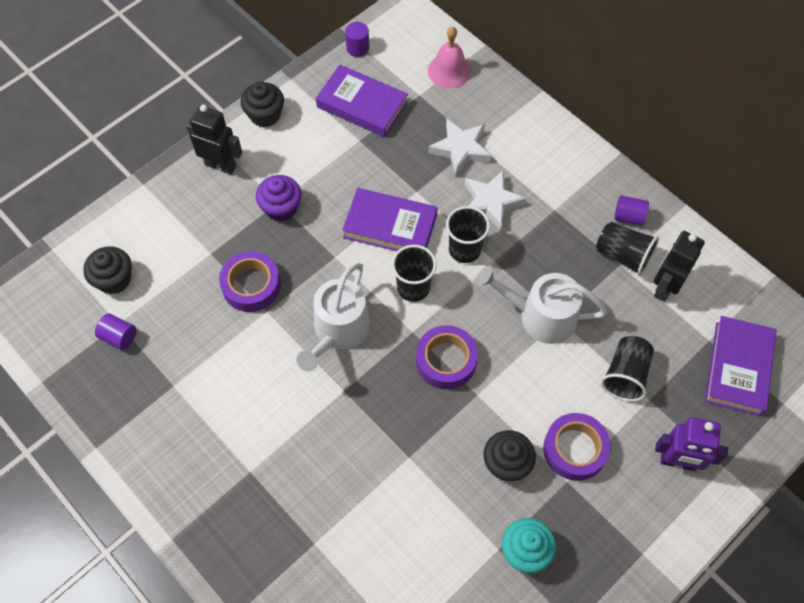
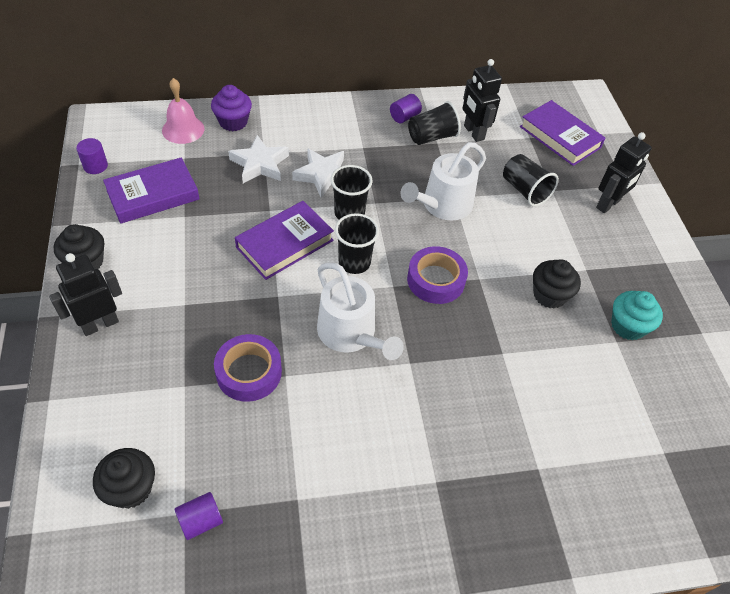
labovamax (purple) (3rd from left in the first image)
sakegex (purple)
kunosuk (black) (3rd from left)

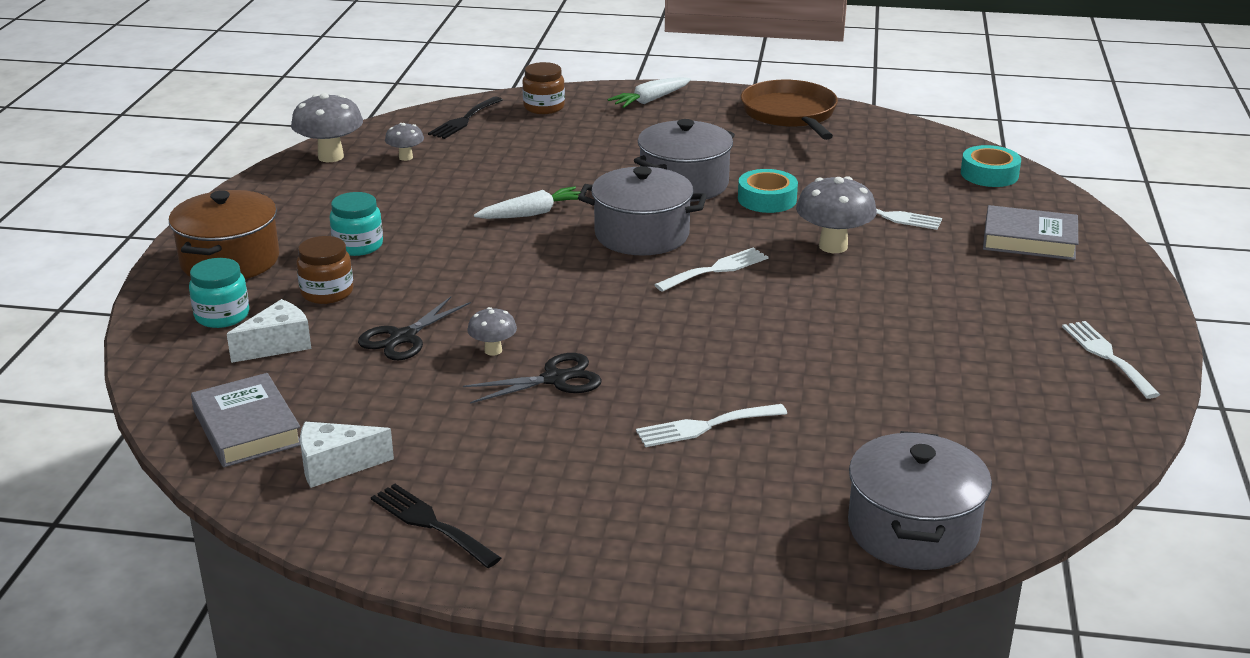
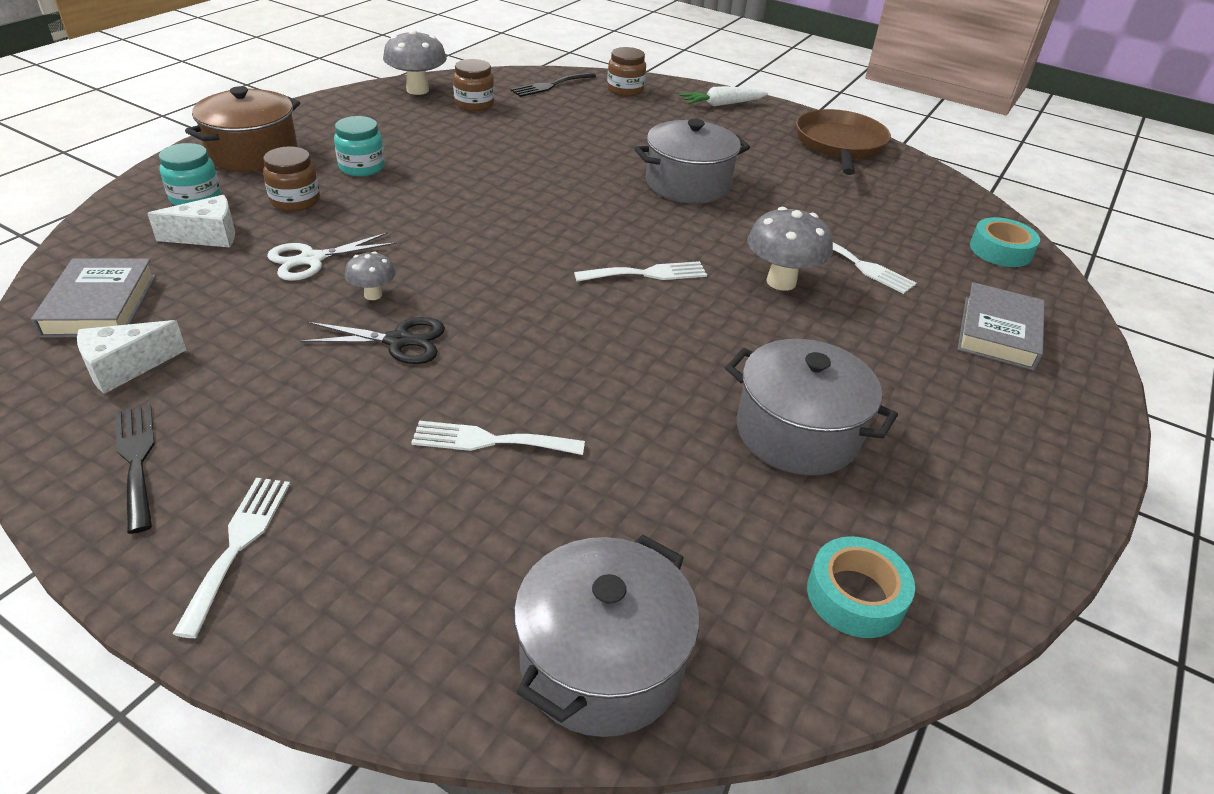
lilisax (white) (1st from left in the first image)
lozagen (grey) (3rd from left)
labovamax (turquoise) (1st from left)
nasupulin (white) (1st from left)
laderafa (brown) (2nd from left)
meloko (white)
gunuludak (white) (1st from left)
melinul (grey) (2nd from left)

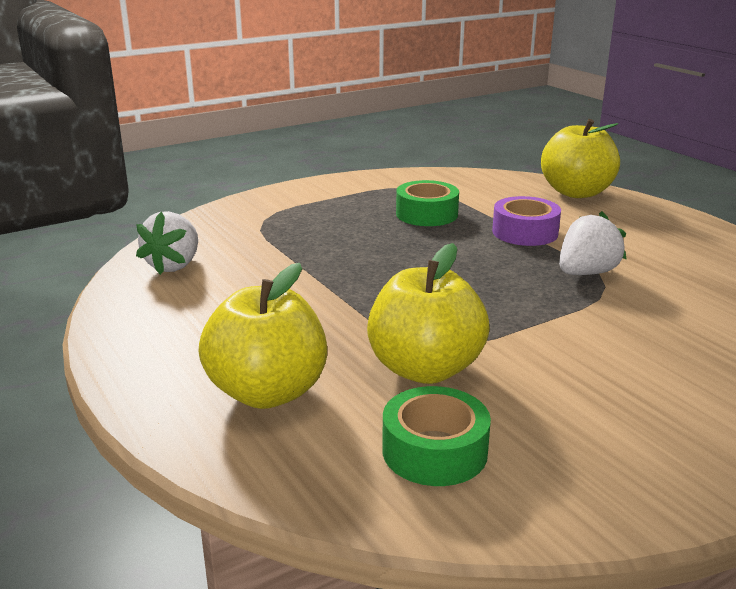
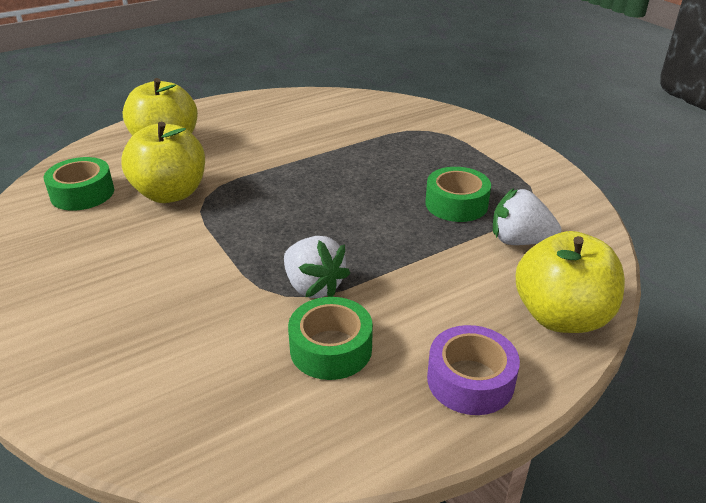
labovamax (green) (2nd from left)
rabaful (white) (2nd from left)
labovamax (purple)

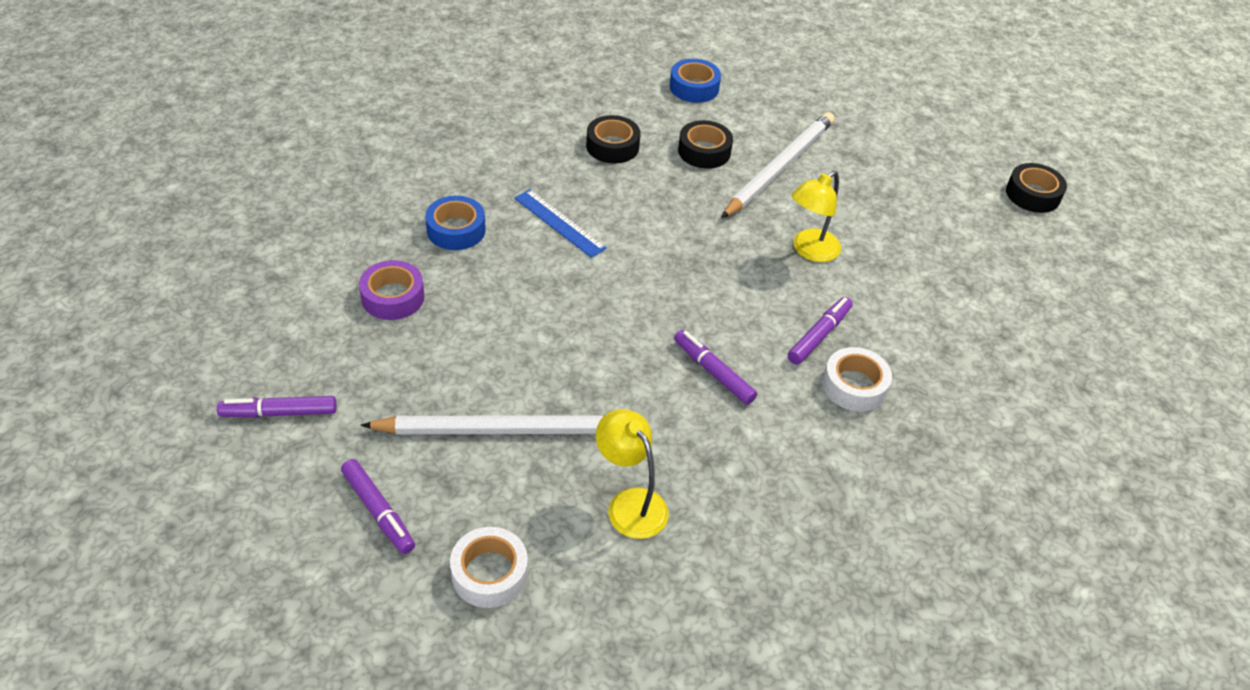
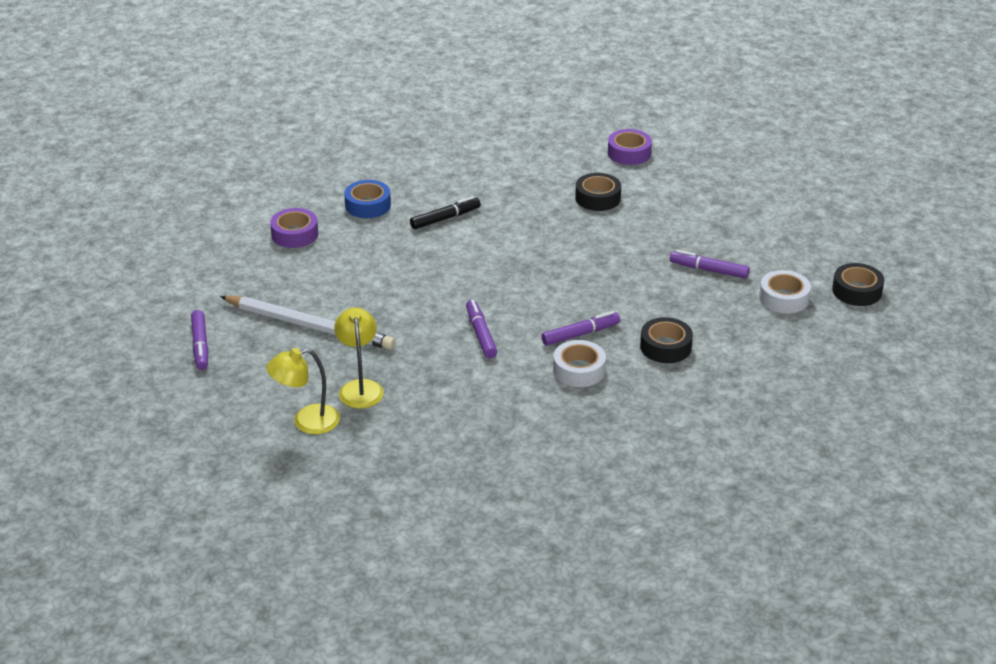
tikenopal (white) (2nd from left in the first image)
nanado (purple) (4th from left)
labovamax (white) (2nd from left)
labovamax (black) (2nd from left)
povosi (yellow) (1st from left)
nanado (black)
labovamax (purple) (2nd from left)

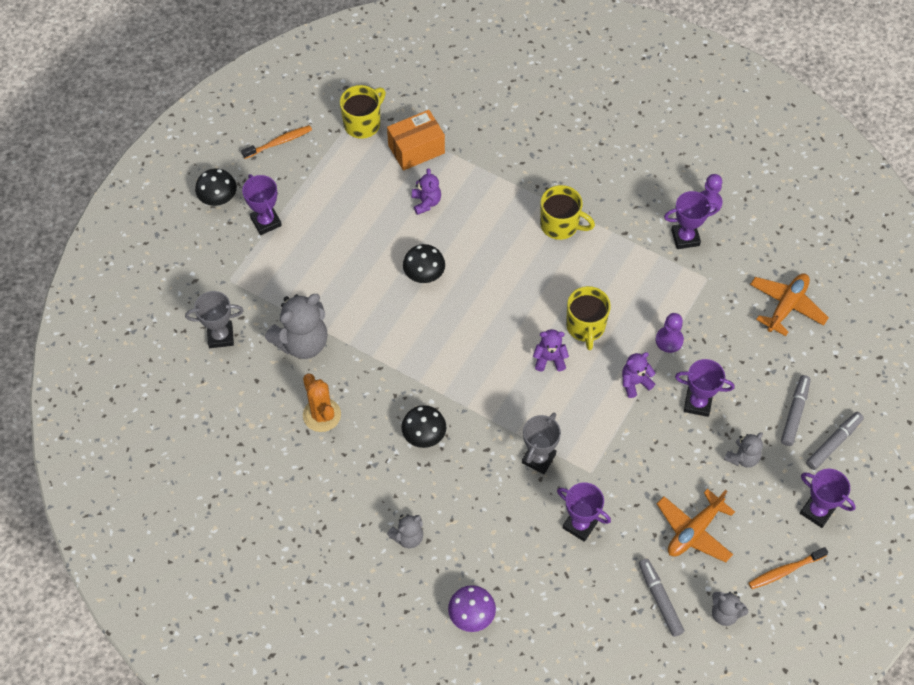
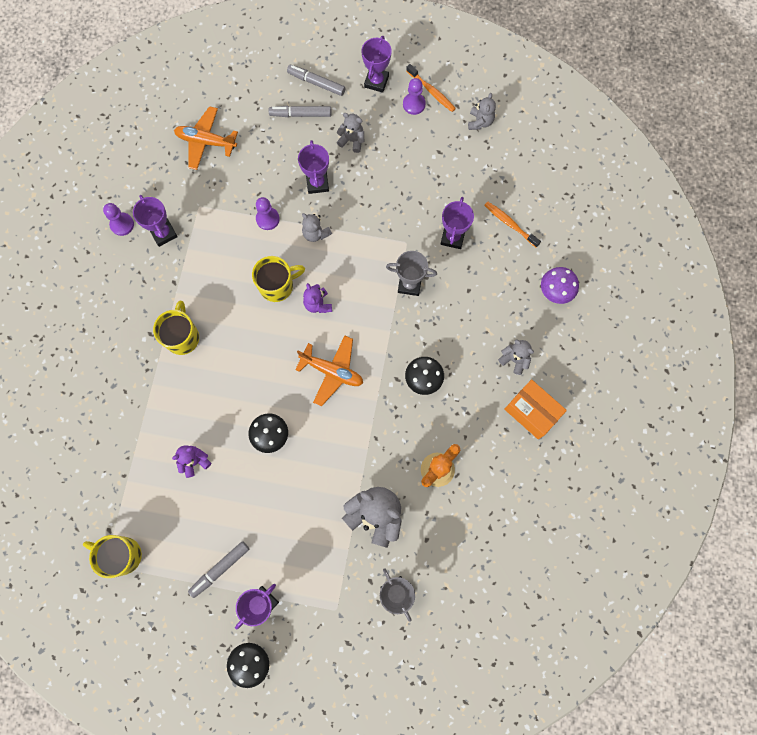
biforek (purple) (3rd from left)
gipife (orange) (2nd from left)
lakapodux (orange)
nanado (grey) (1st from left)
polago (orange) (2nd from left)
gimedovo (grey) (1st from left)

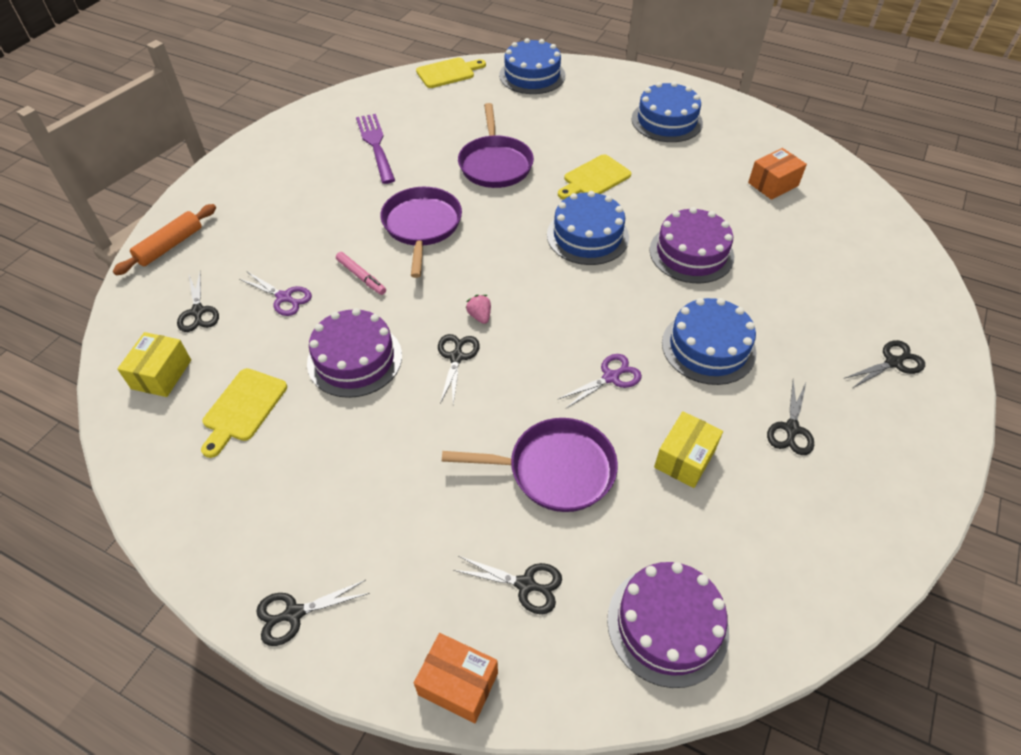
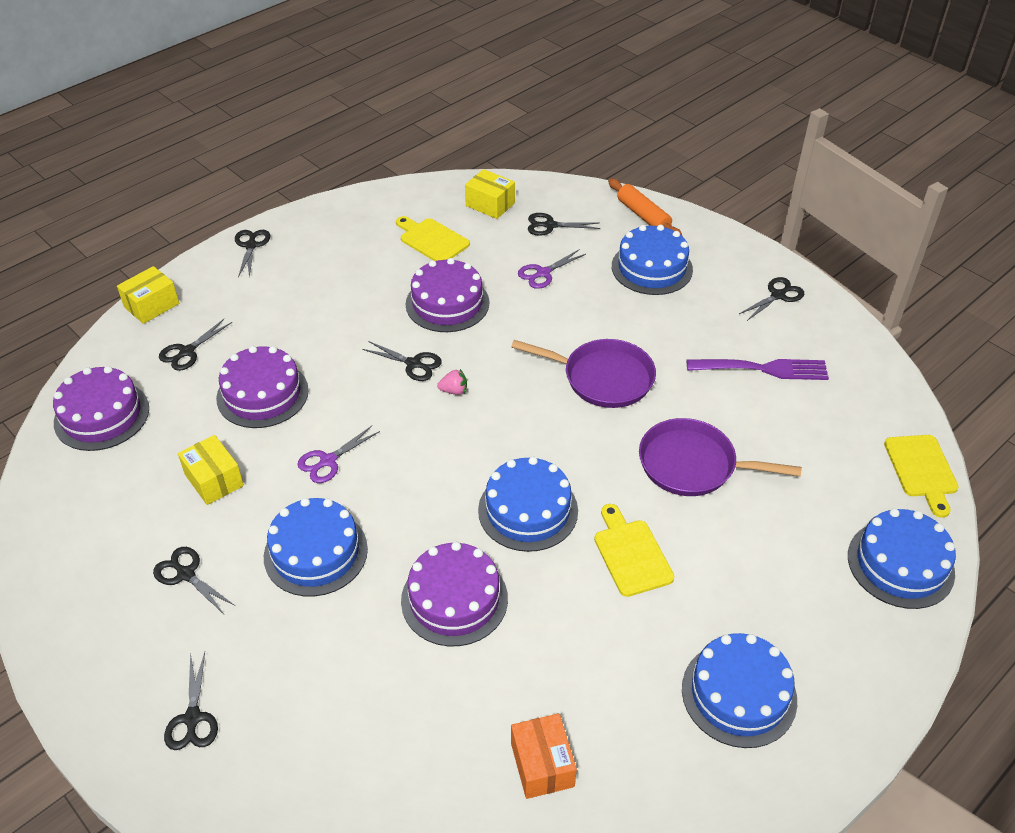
nanado (pink)
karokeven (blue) (3rd from left)
meloko (black) (7th from left)
karokeven (purple) (2nd from left)
lakapodux (yellow) (1st from left)
meloko (purple) (1st from left)

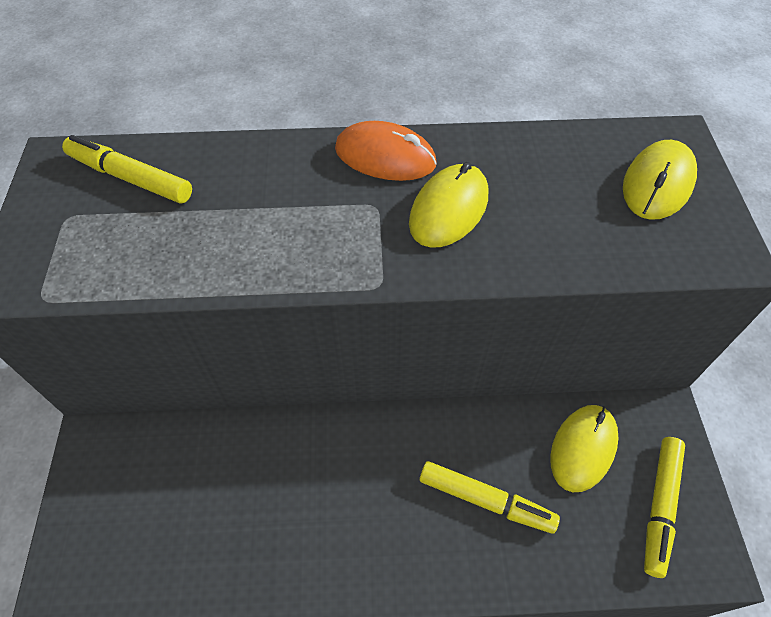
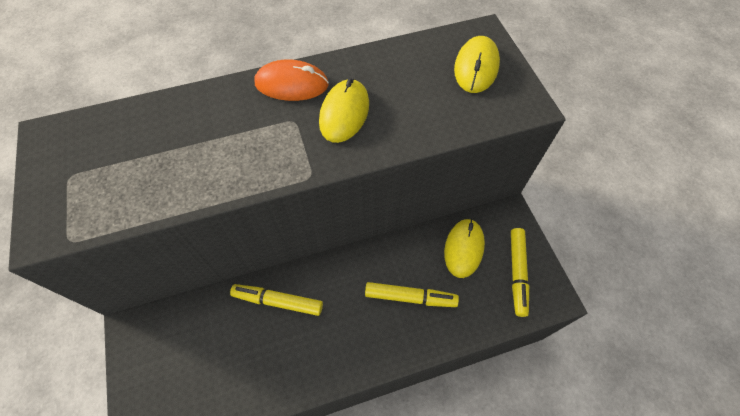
nanado (yellow) (1st from left)

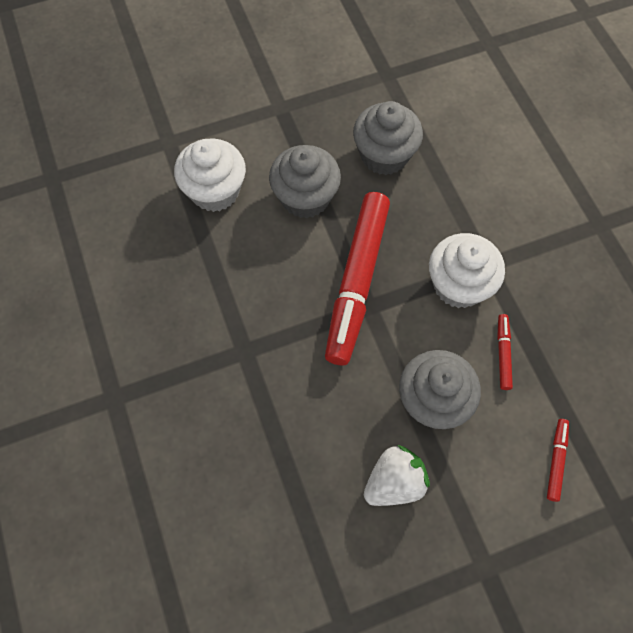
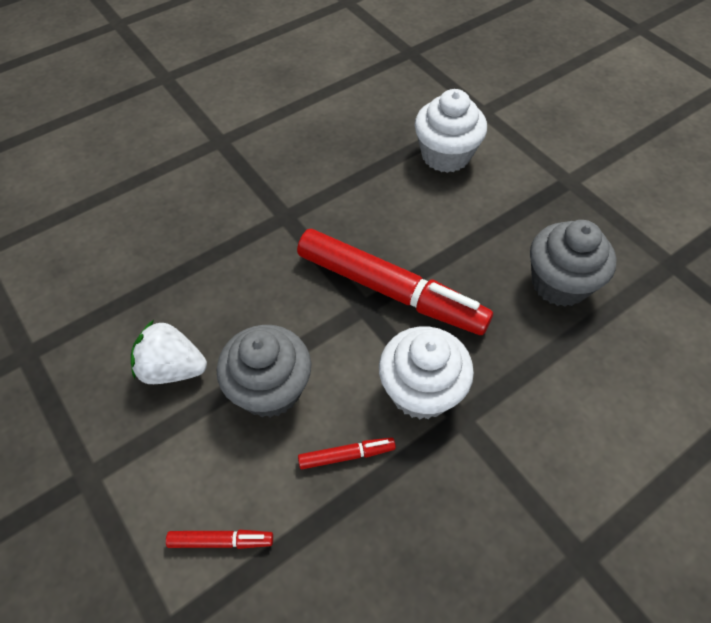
sakegex (grey) (1st from left in the first image)
nanado (red) (3rd from left)
rabaful (white)

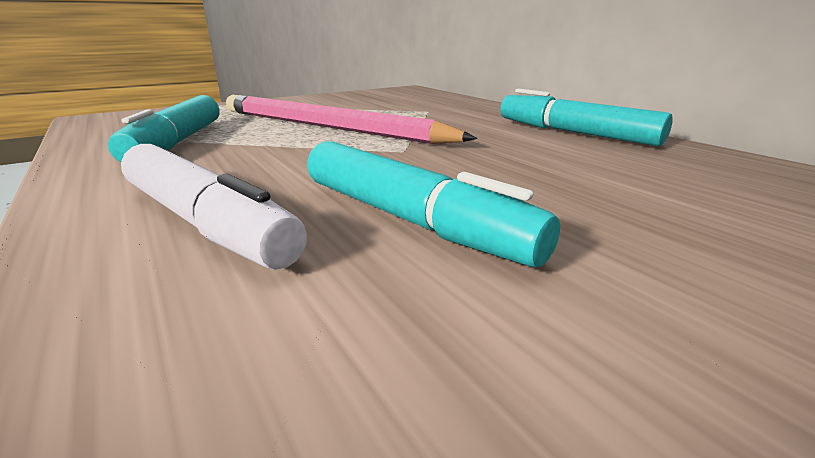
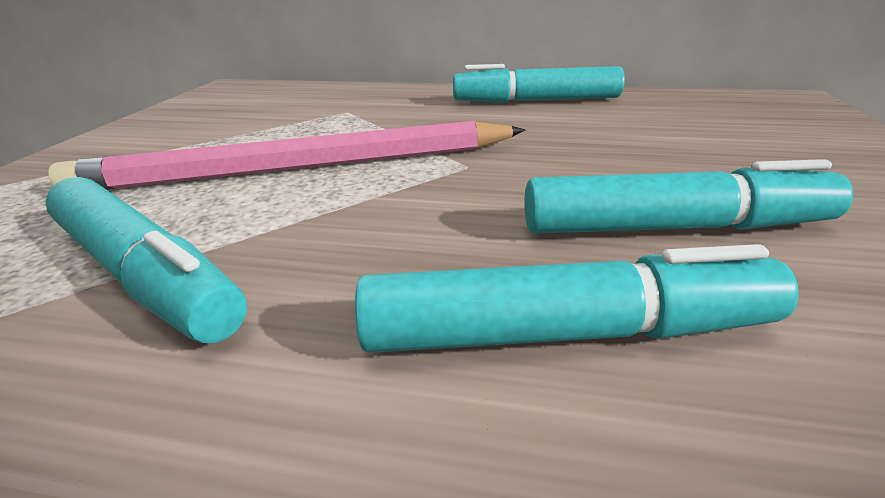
nanado (turquoise) (3rd from left)

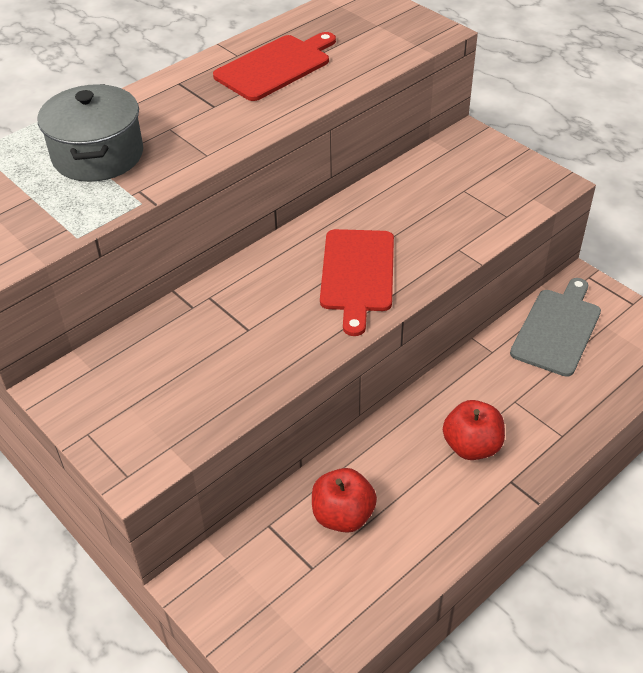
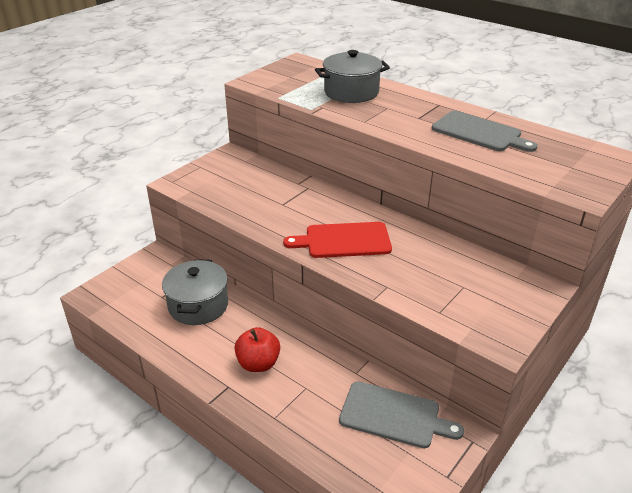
lozagen (grey) (1st from left)
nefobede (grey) (2nd from left)

